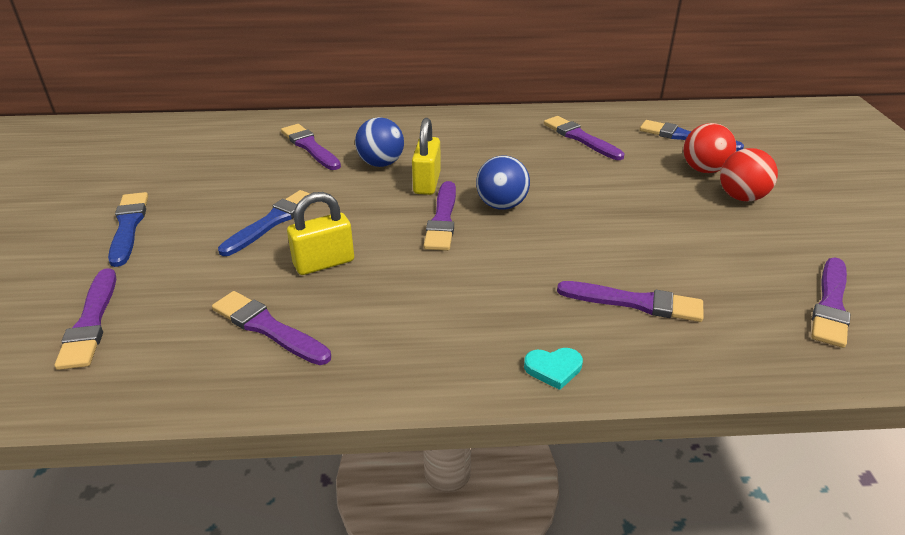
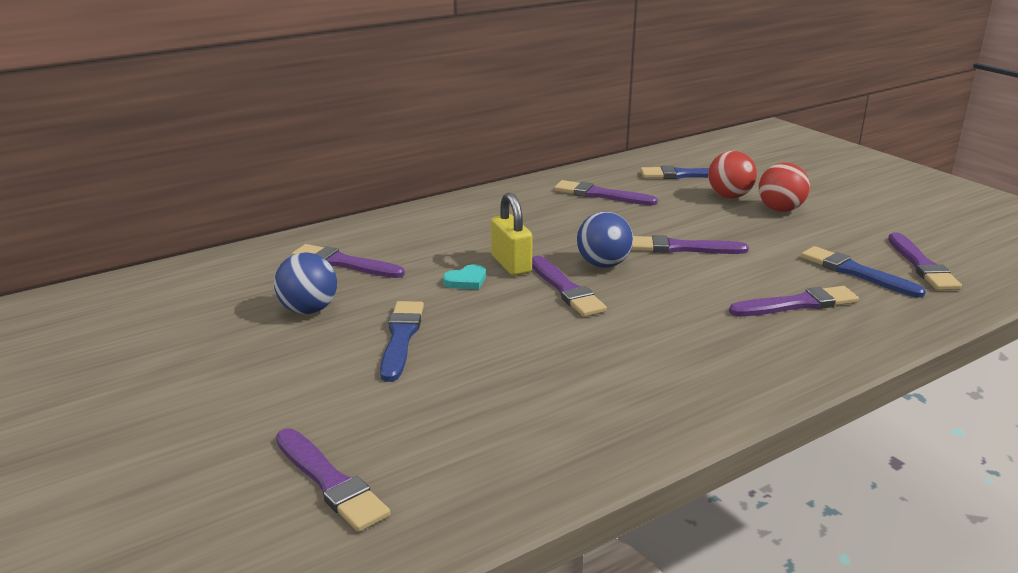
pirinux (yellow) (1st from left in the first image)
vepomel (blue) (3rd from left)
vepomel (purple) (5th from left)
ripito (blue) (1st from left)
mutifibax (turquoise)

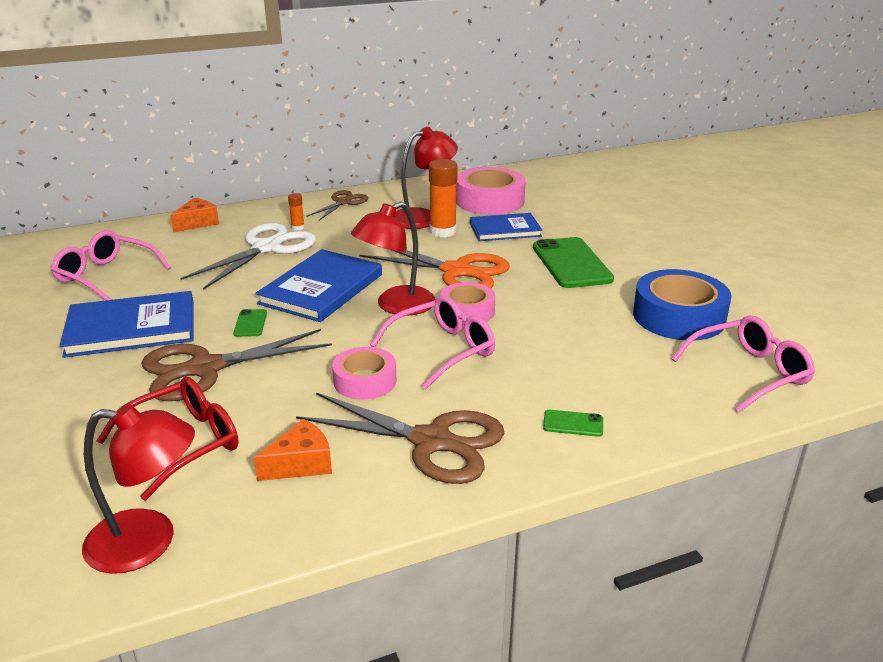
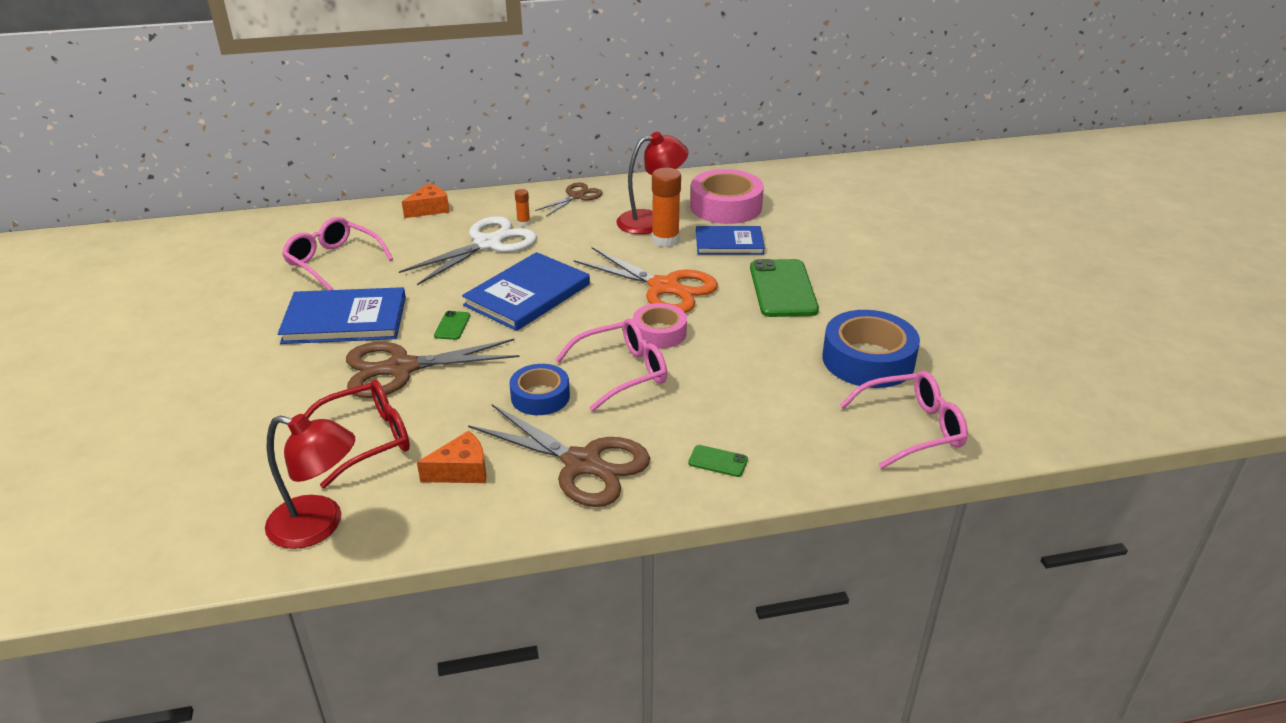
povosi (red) (2nd from left in the first image)
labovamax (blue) (1st from left)

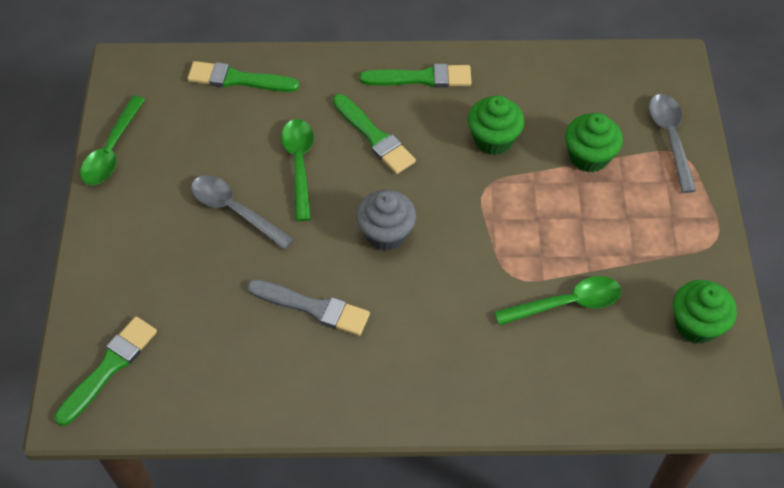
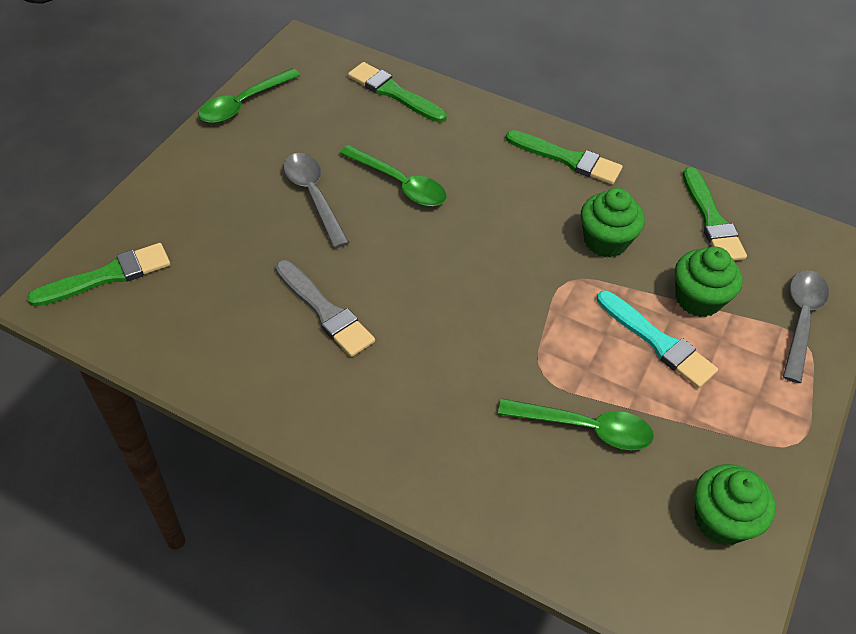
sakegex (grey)
vepomel (turquoise)
vepomel (green) (4th from left)
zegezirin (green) (2nd from left)

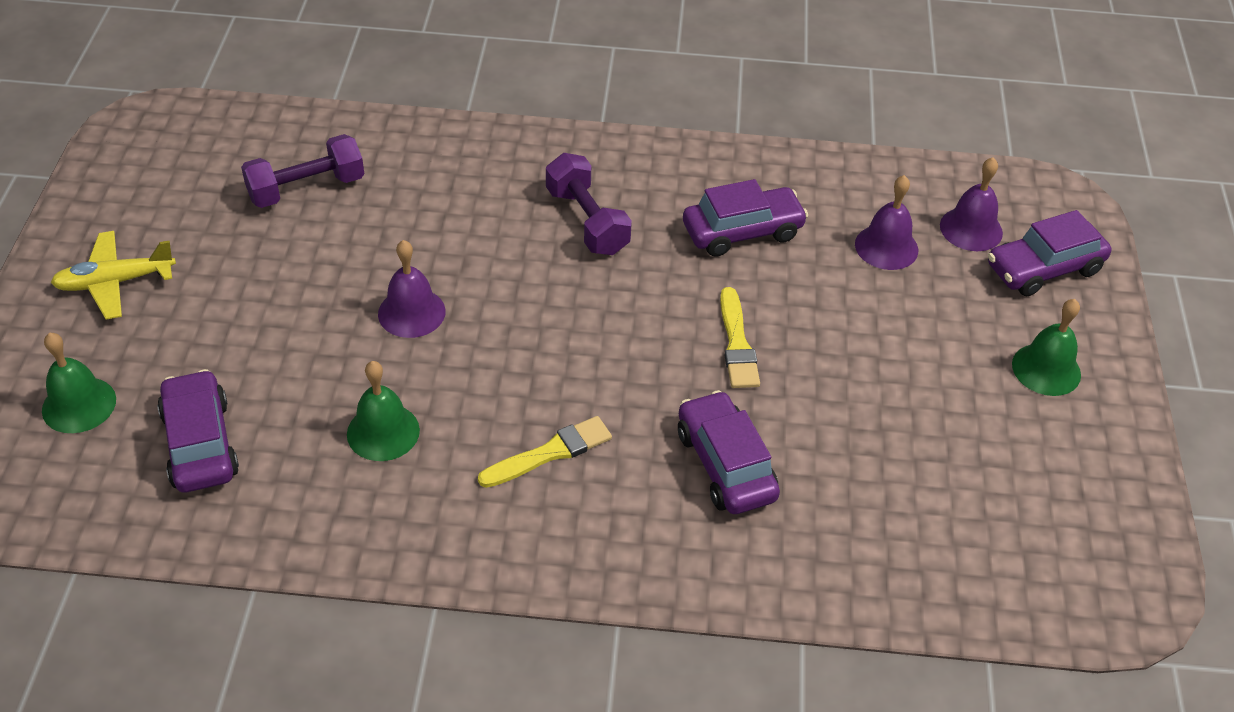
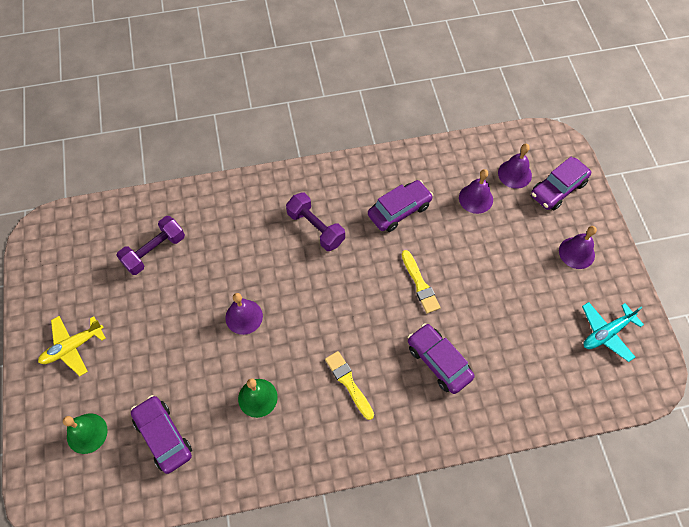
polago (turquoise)
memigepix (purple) (4th from left)
vepomel (yellow) (1st from left)

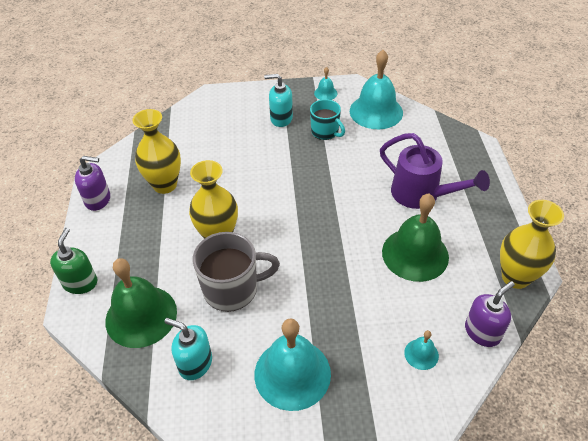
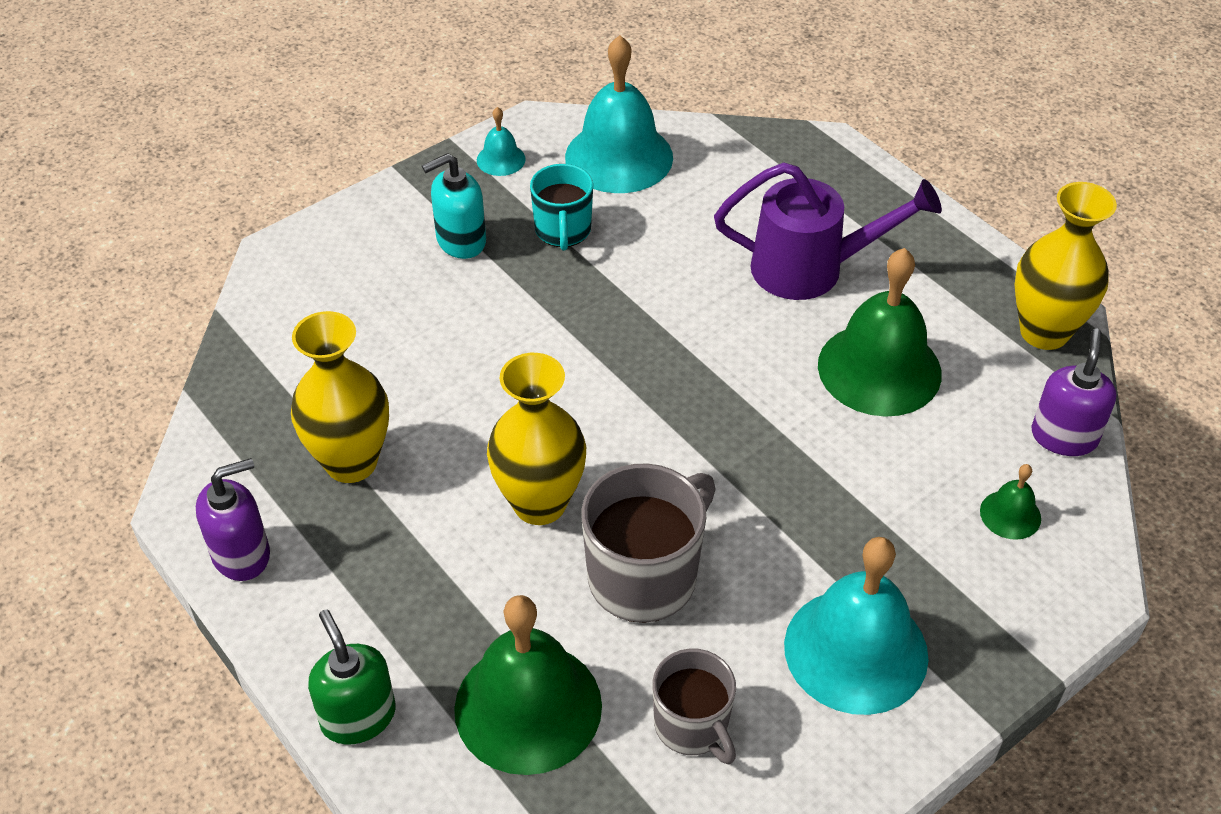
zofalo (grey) (2nd from left)
memigepix (green) (3rd from left)
zofalo (turquoise)

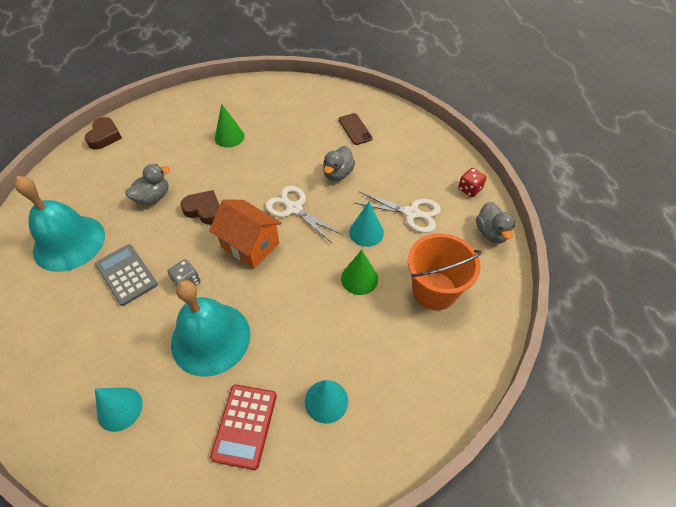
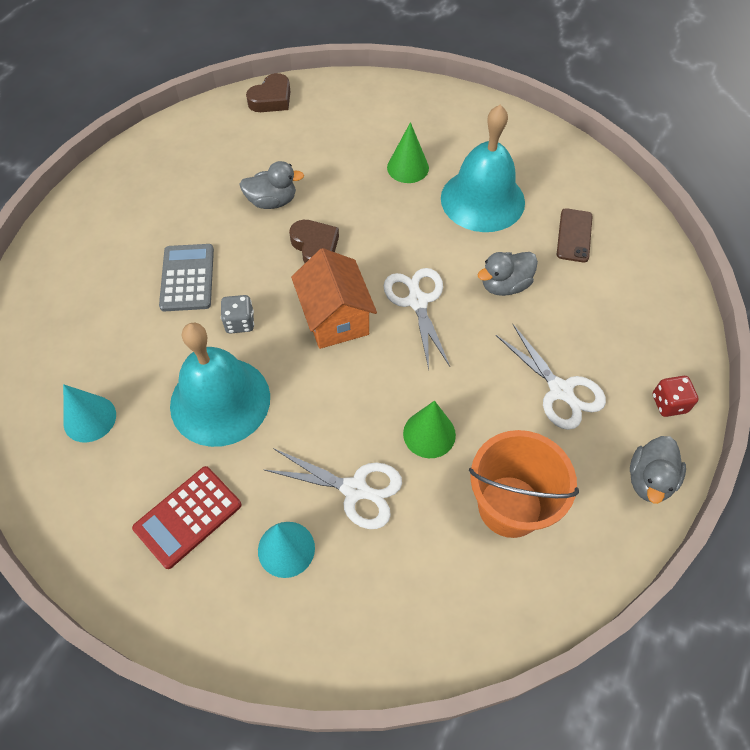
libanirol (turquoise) (3rd from left in the first image)
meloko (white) (1st from left)
memigepix (turquoise) (2nd from left)

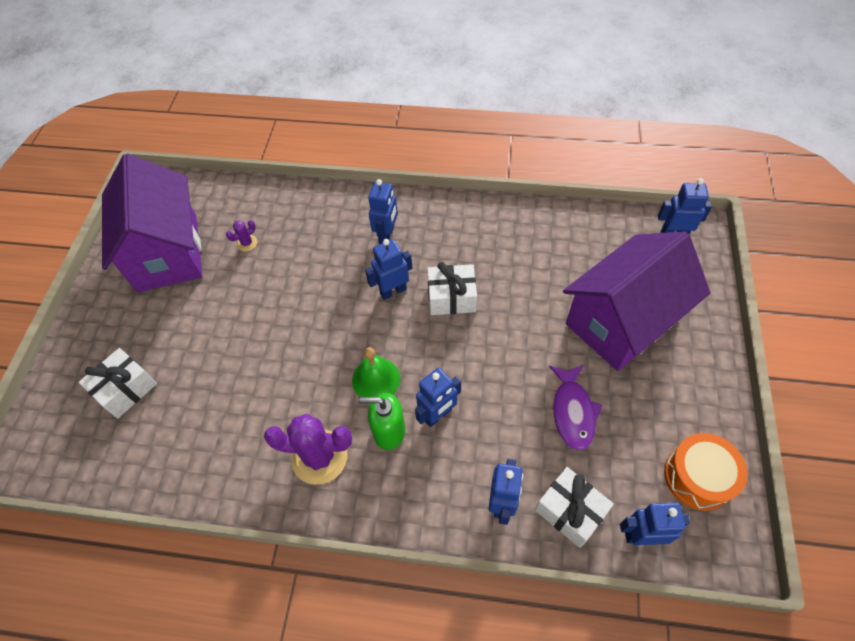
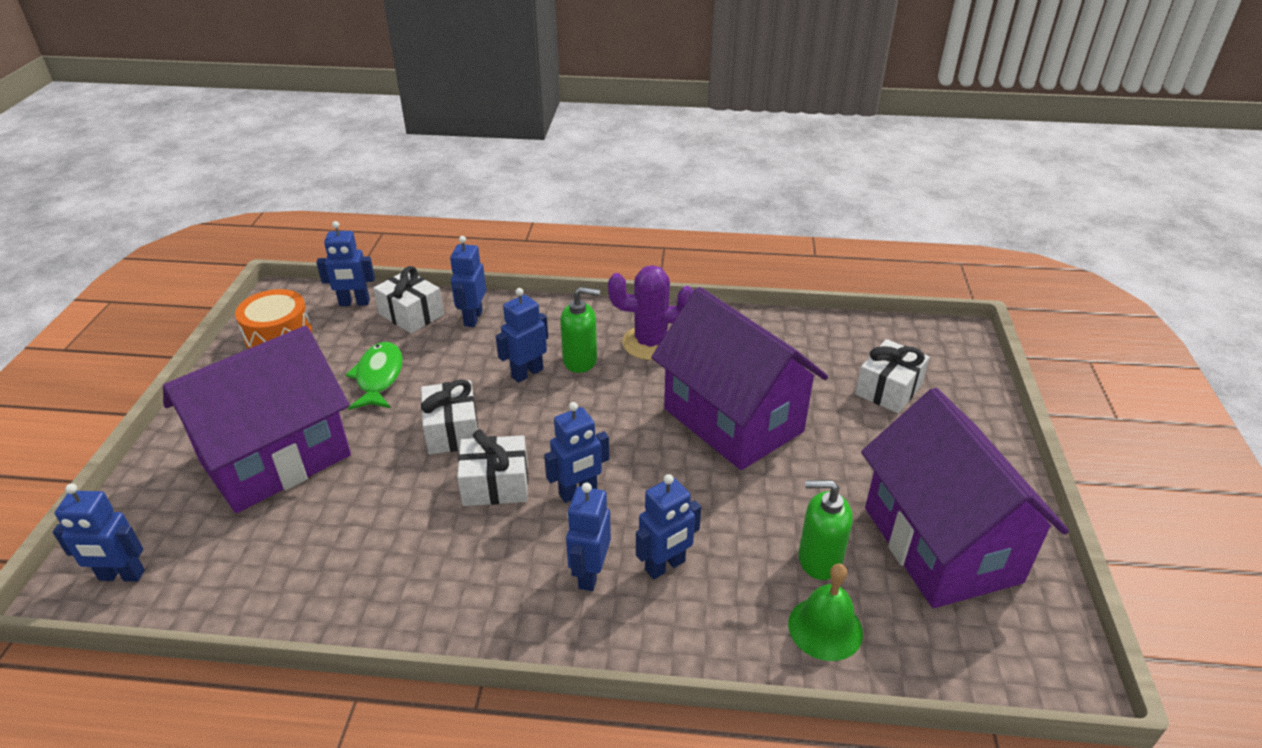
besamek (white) (2nd from left)
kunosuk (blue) (7th from left)
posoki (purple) (2nd from left)
memigepix (green)
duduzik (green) (2nd from left)
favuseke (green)

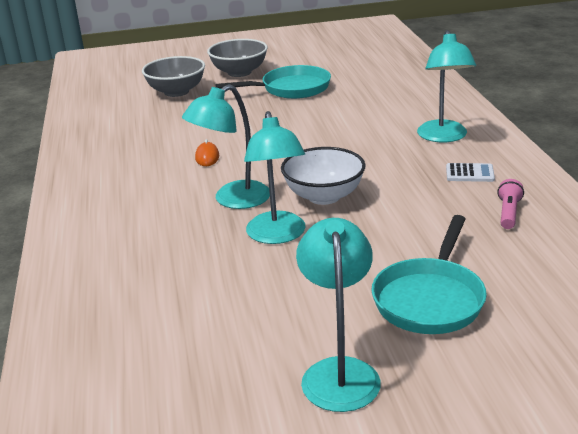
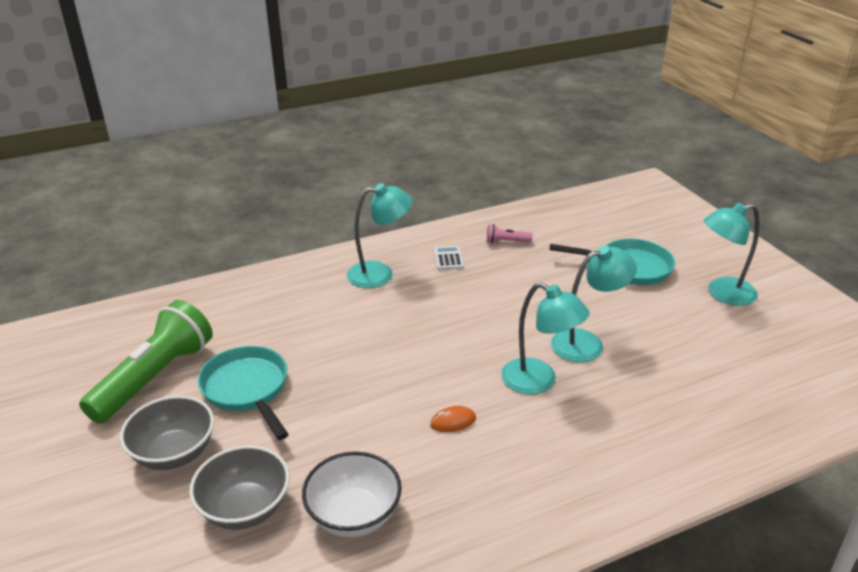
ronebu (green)
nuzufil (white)

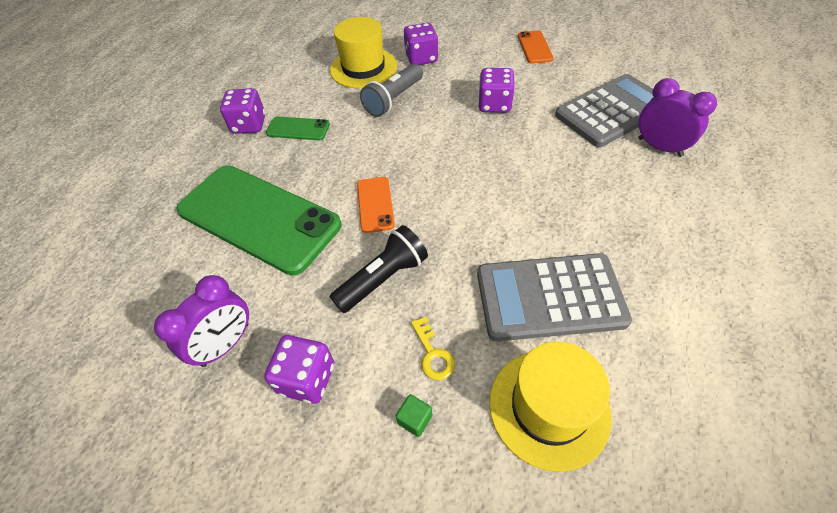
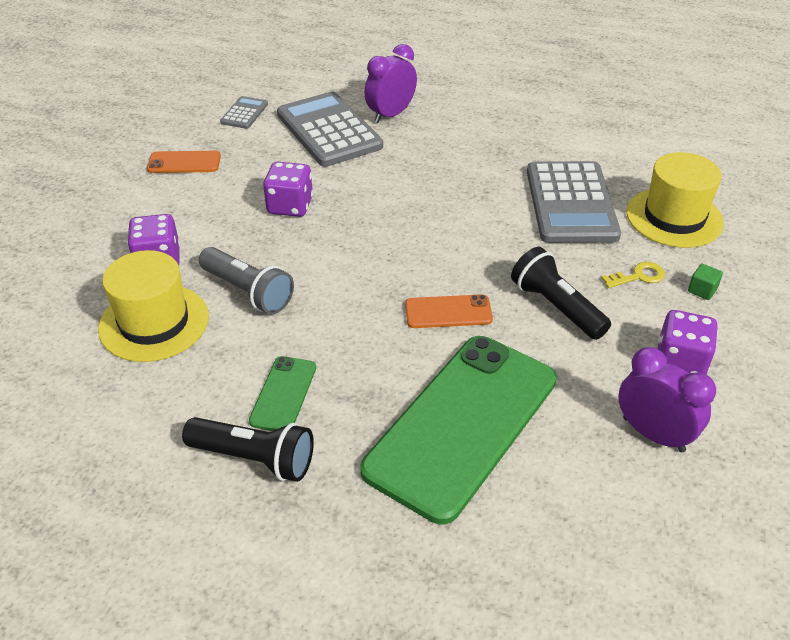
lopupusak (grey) (1st from left)
ronebu (black) (1st from left)

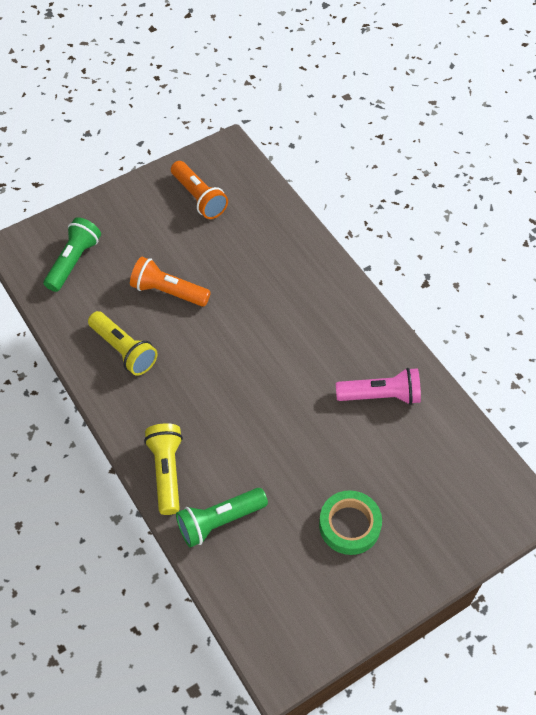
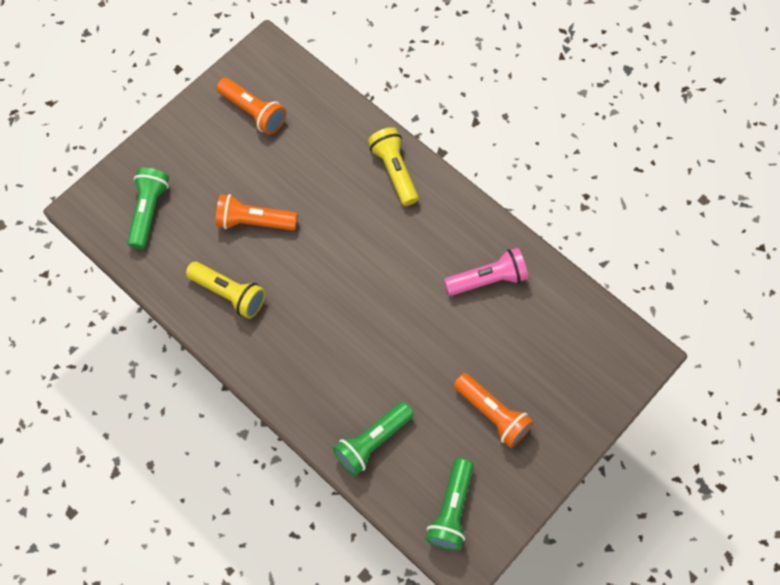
ronebu (green) (3rd from left)
ronebu (yellow) (2nd from left)
ronebu (orange) (3rd from left)

